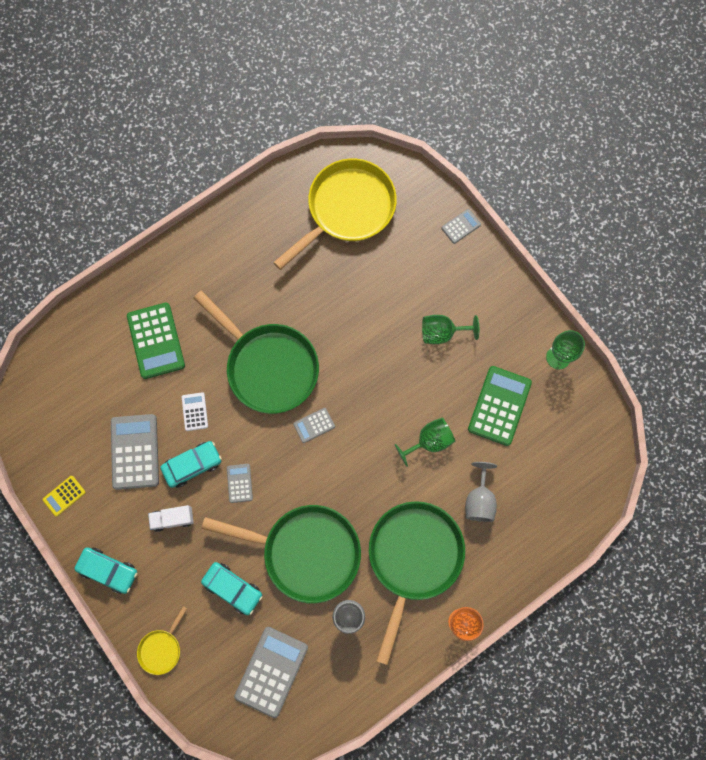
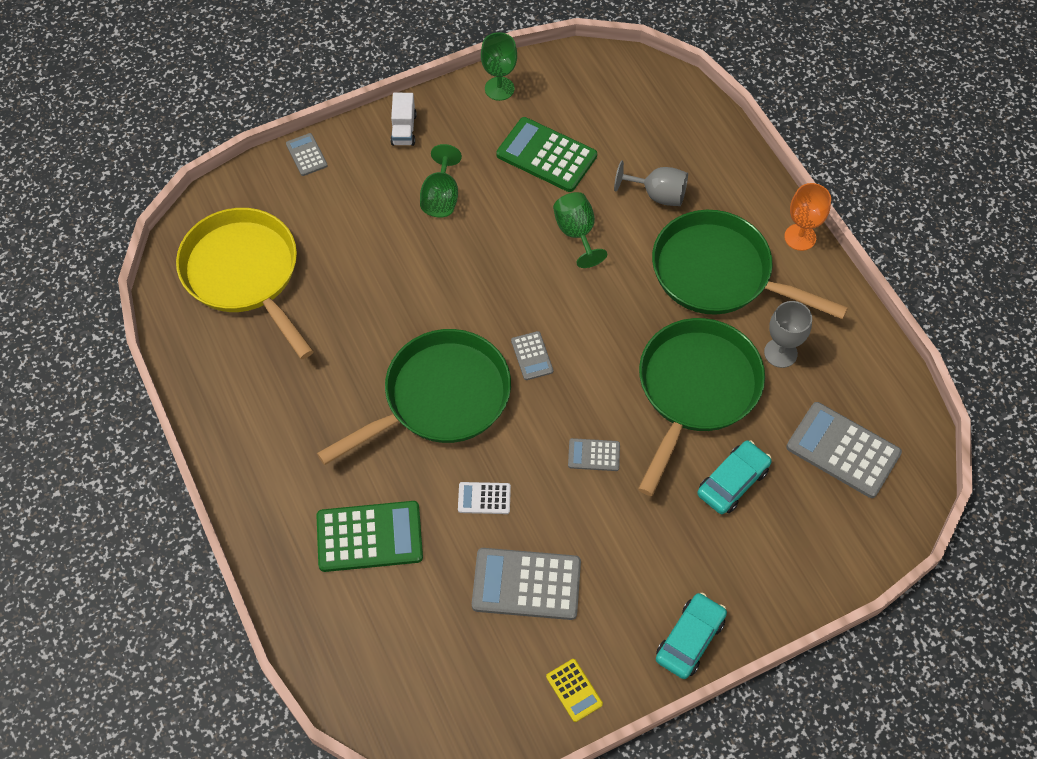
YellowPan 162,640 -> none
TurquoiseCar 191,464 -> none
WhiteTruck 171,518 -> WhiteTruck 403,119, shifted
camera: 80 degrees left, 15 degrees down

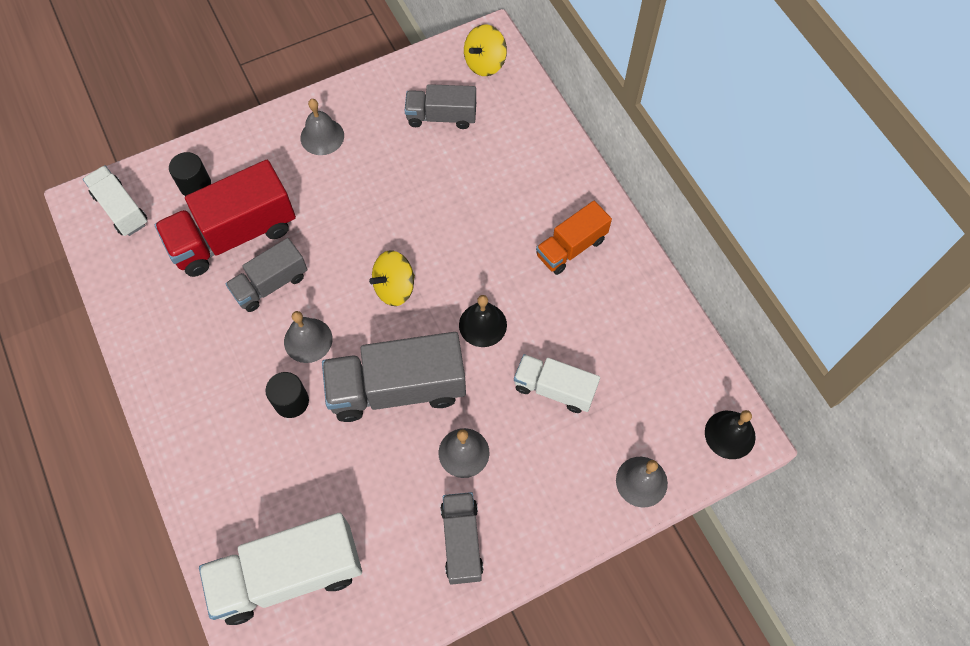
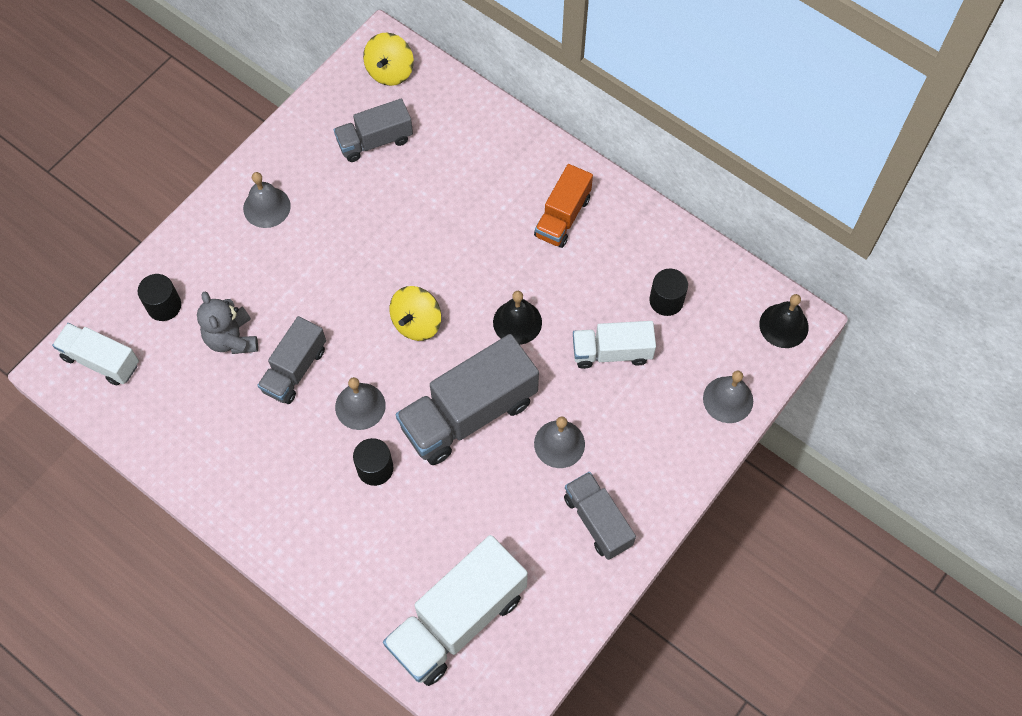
none -> BlackCylinder 668,292
RedTruck 225,218 -> GreyTeddyBear 227,323
camera: 25 degrees left, 0 degrees up

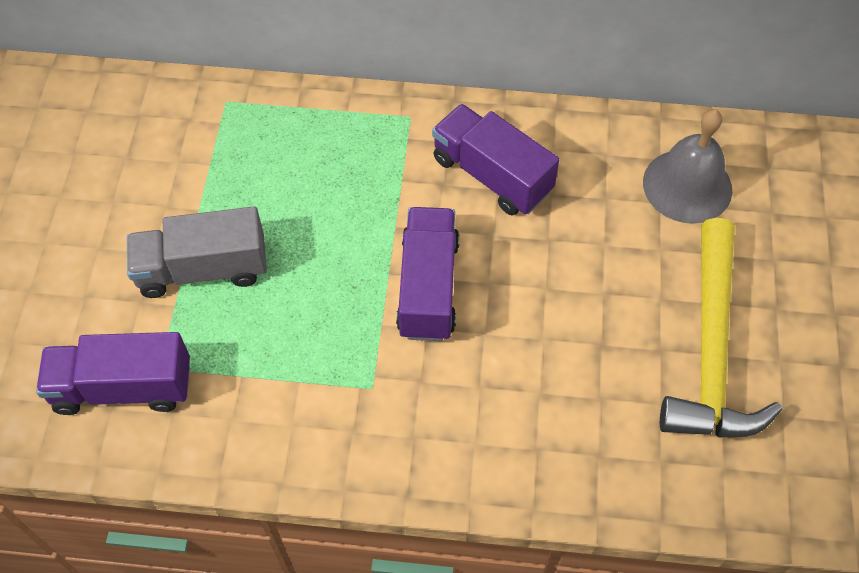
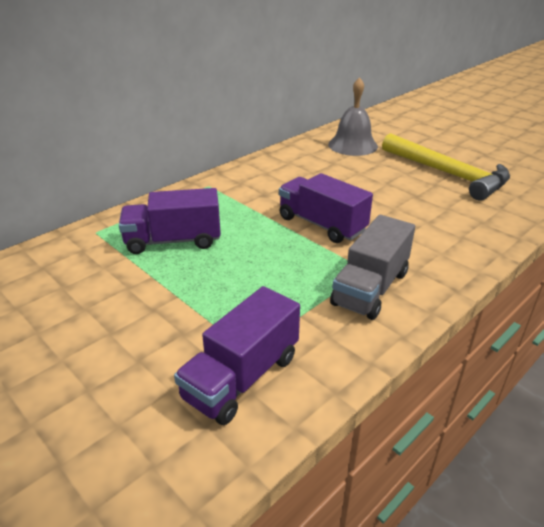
GreyTruck 197,252 -> GreyTruck 372,267, shifted
PurpleTruck 495,159 -> PurpleTruck 170,221, shifted
camera: 50 degrees left, 25 degrees down

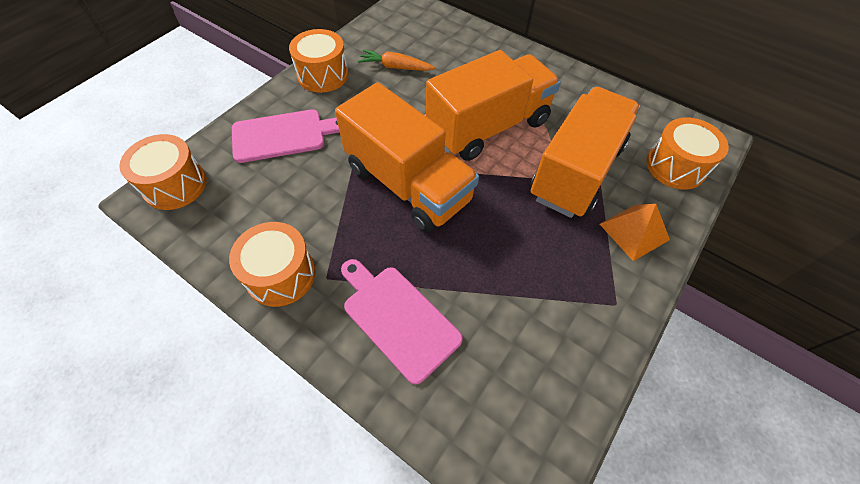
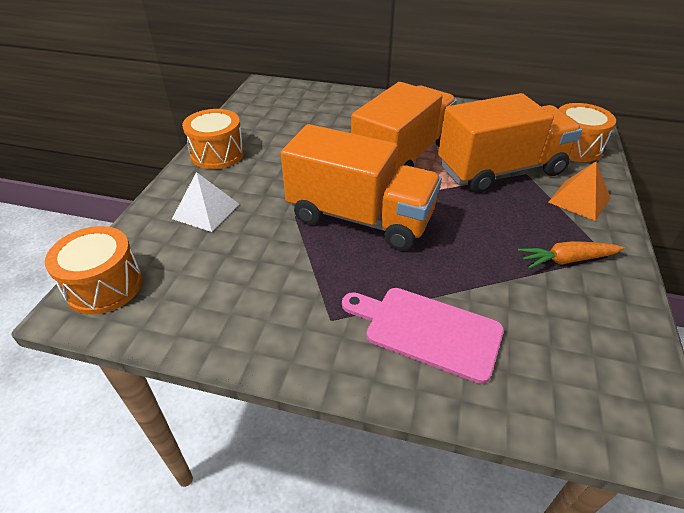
OrangeDrum 272,264 -> none
OrangeCarrot 396,60 -> OrangeCarrot 571,255, shifted
PinkCuttingBoard 286,136 -> WhitePyramid 205,202
OrangeTruck 585,152 -> OrangeTruck 510,143, 60 degrees clockwise
camera: 20 degrees left, 15 degrees down

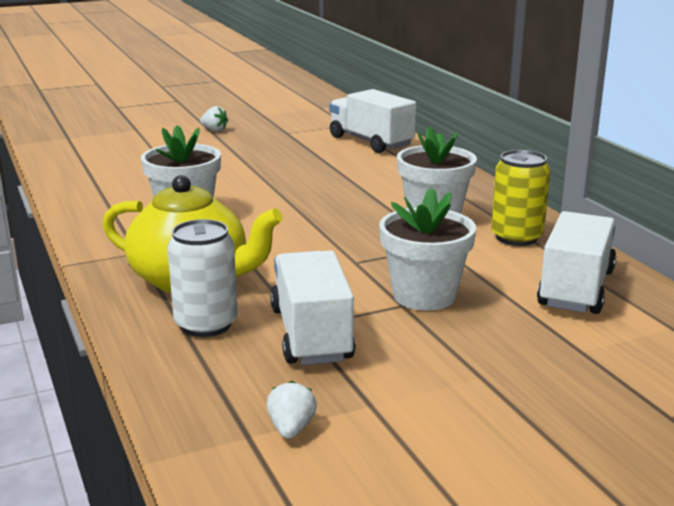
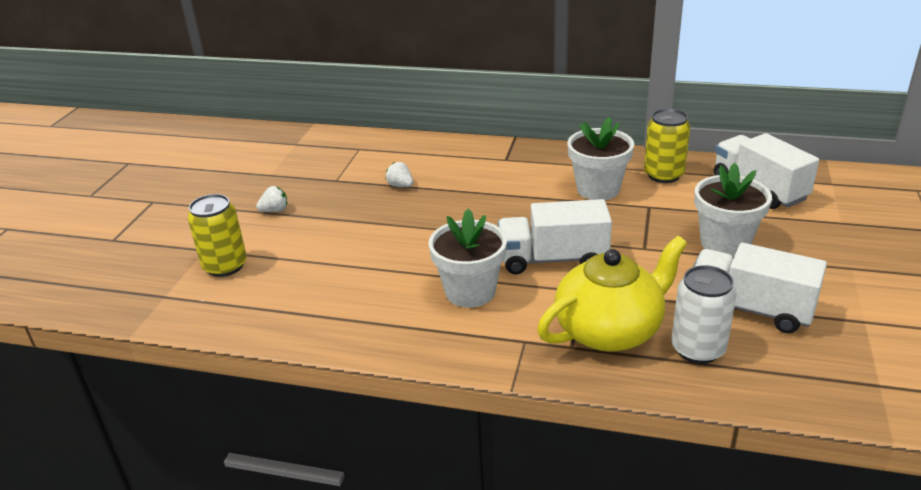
none -> YellowCan 217,235
WhiteStrawberry 292,410 -> WhiteStrawberry 399,174, shifted
WhiteTruck 372,121 -> WhiteTruck 555,237, shifted
camera: 50 degrees left, 10 degrees up

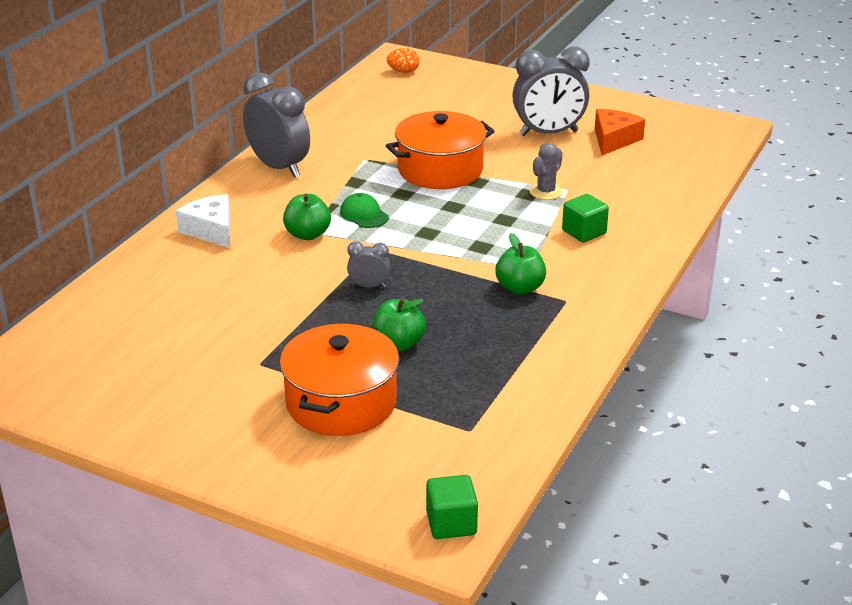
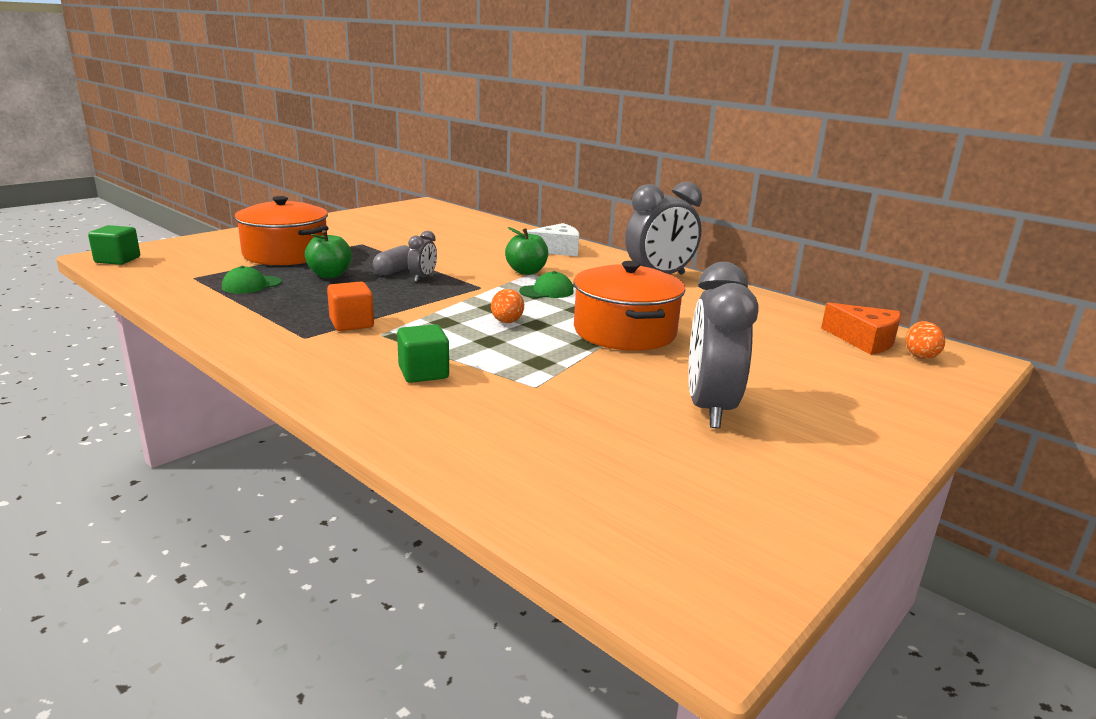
GreyCactus 546,171 -> none
none -> GreenCap 252,280
none -> GreyCapsule 391,260
none -> OrangeEgg 507,306
OrangeCheese 620,132 -> OrangeCheese 861,329, shifted
GreenApple 520,264 -> OrangeCube 350,306
camera: 105 degrees right, 10 degrees down

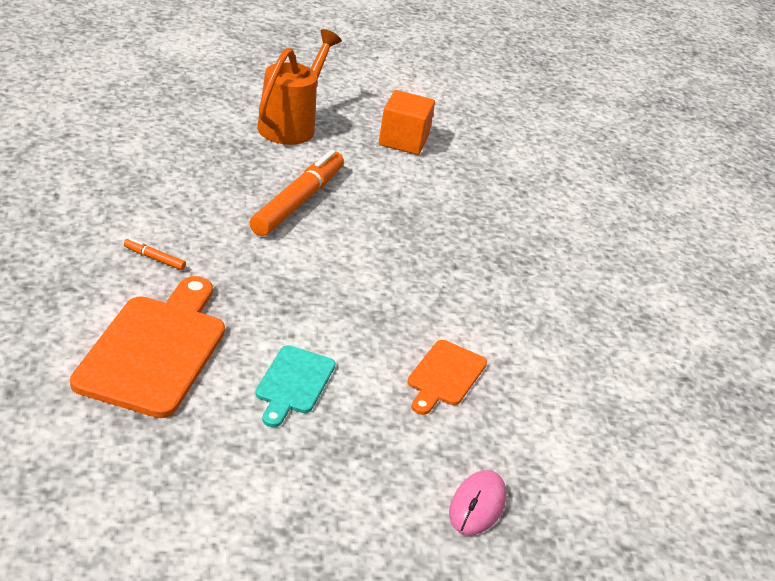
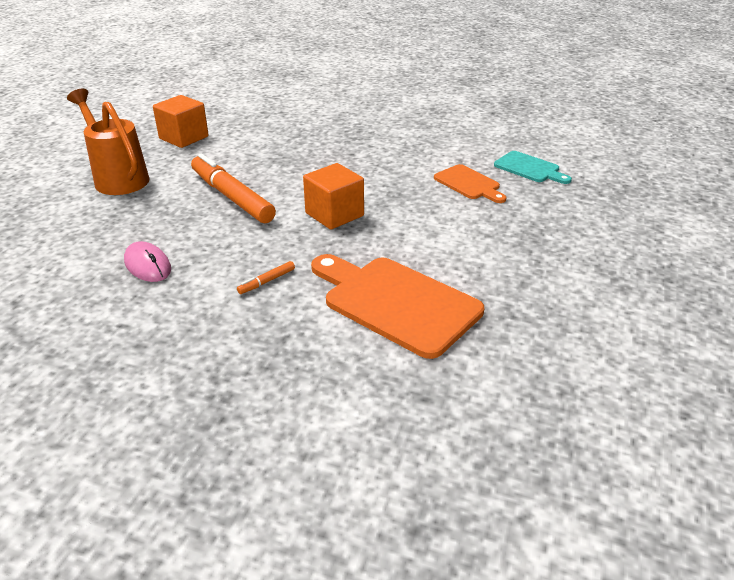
none -> OrangeCube 333,196
TurquoiseCuttingBoard 295,386 -> TurquoiseCuttingBoard 533,167, shifted
PinkMouse 477,502 -> PinkMouse 147,261, shifted
camera: 60 degrees left, 0 degrees up

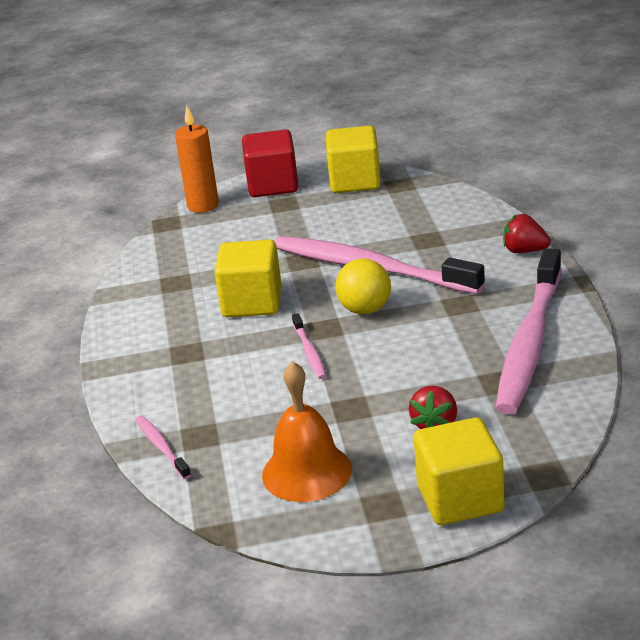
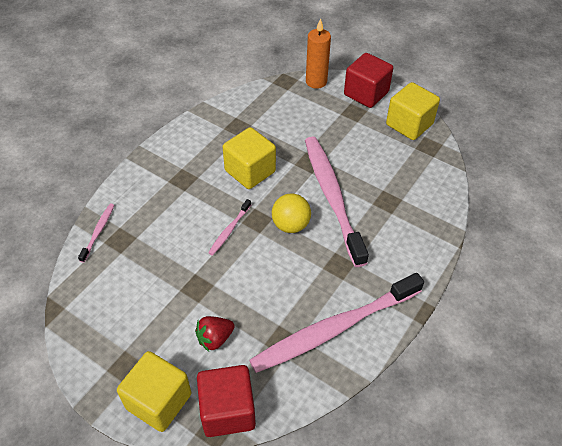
OrangeBell 307,431 -> none
RedStrawberry 527,233 -> none
none -> RedCube 226,401
camera: 40 degrees right, 20 degrees up

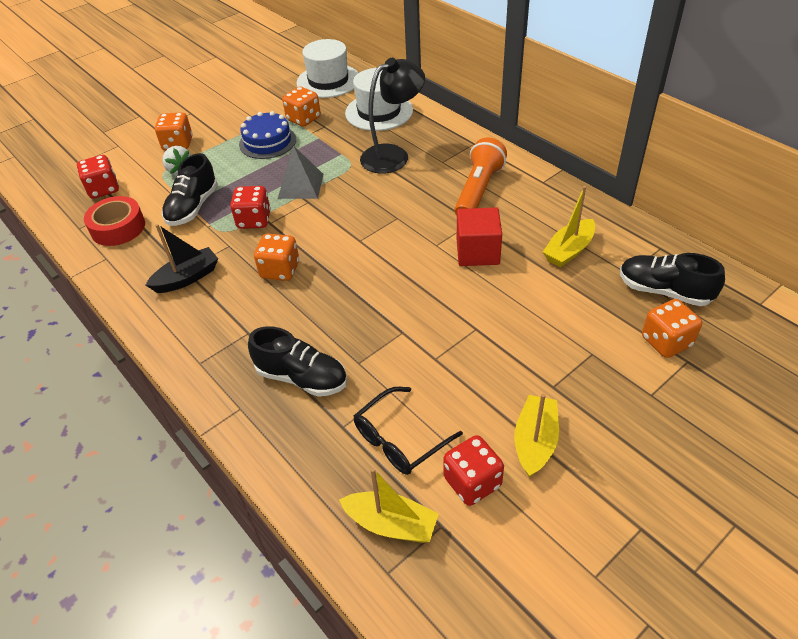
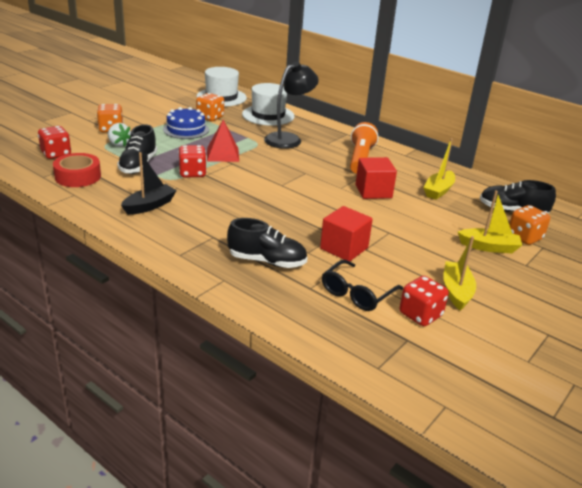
OrangeDice 276,257 -> none
none -> RedCube 346,233
YellowBoat 389,505 -> YellowBoat 490,221, shifted
GreyPyramid 300,172 -> RedPyramid 223,141
camera: 15 degrees left, 15 degrees down

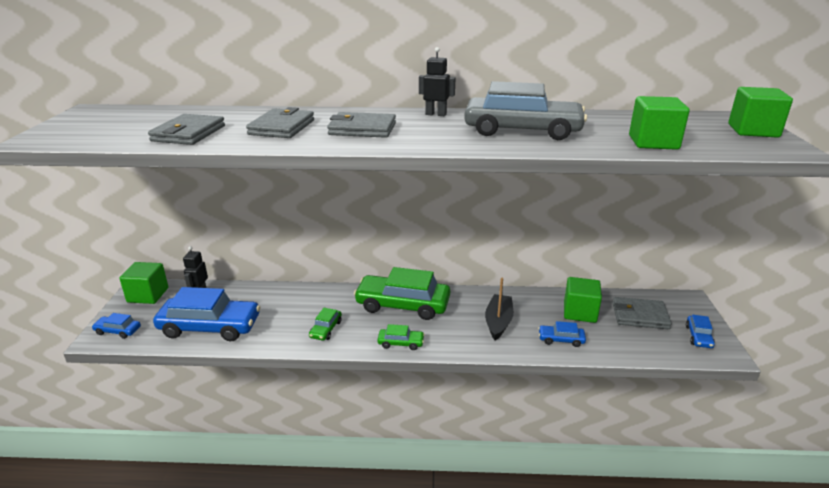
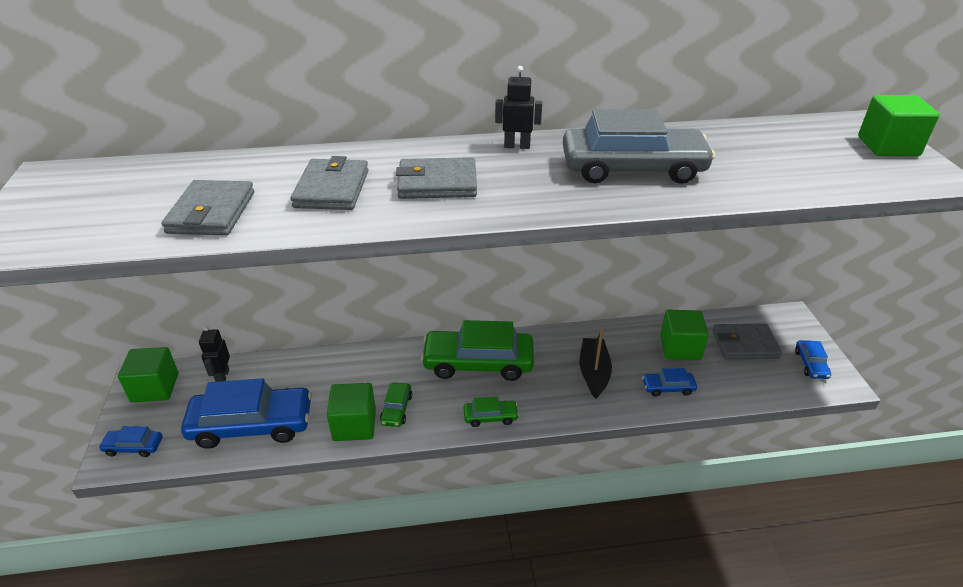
GreenCube 659,123 -> GreenCube 351,412, shifted
camera: 10 degrees left, 10 degrees up

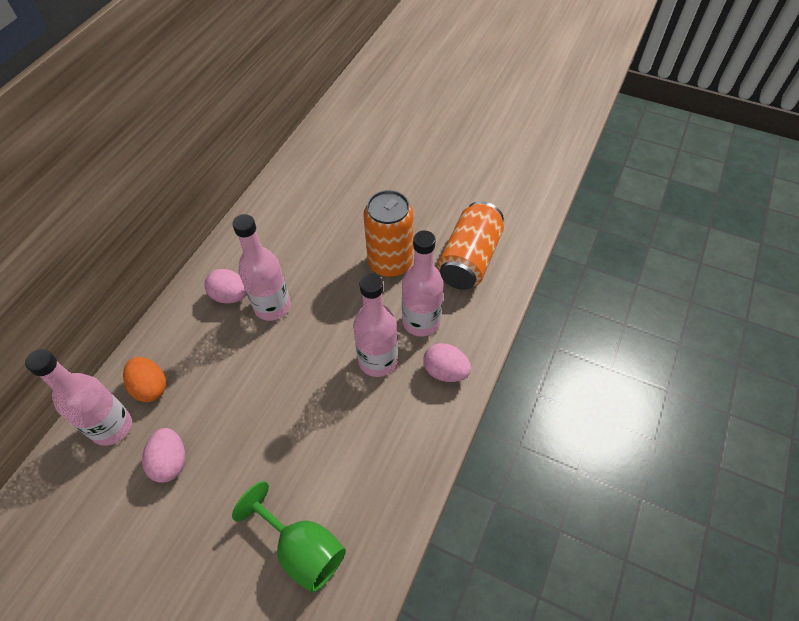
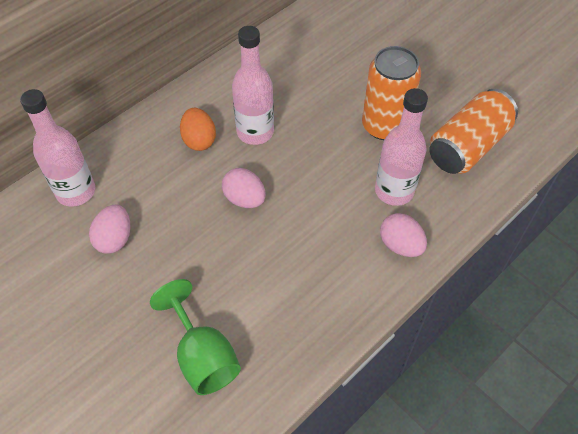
PinkBottle 375,325 -> none
OrangeEgg 144,379 -> OrangeEgg 198,129, shifted
PinkEgg 225,286 -> PinkEgg 244,188, shifted
camera: 20 degrees right, 0 degrees up

